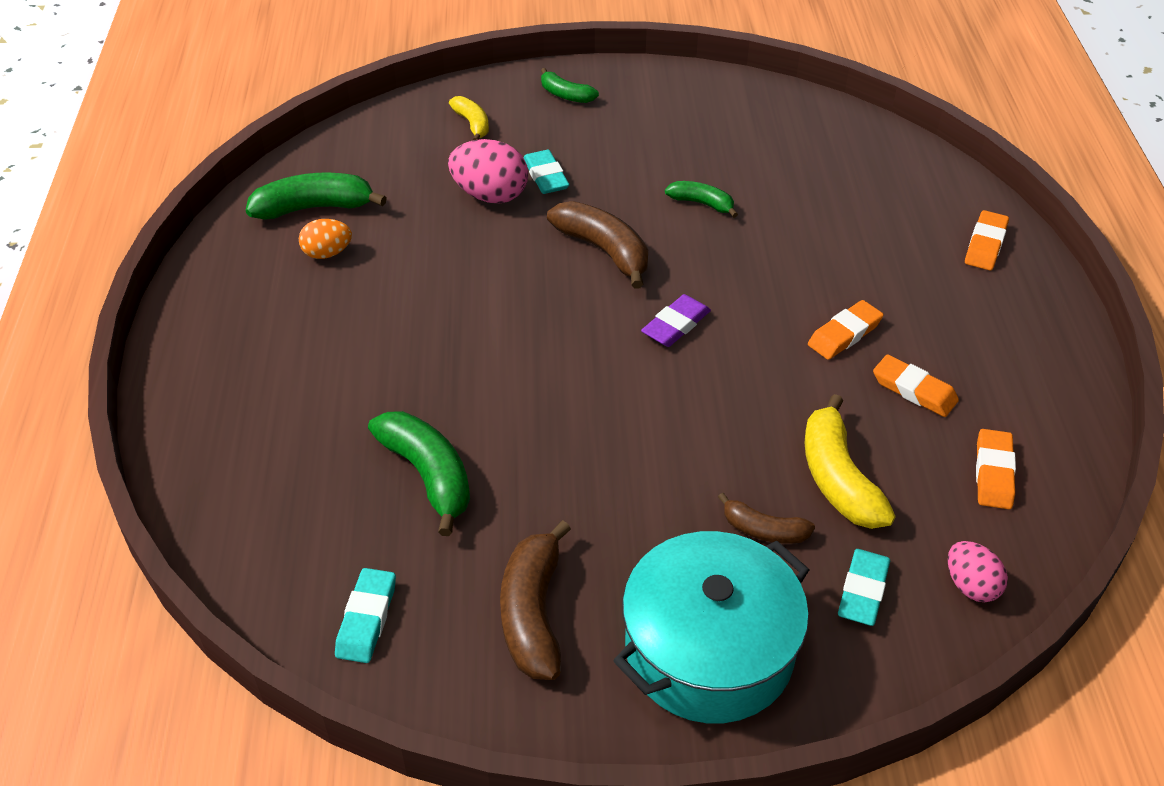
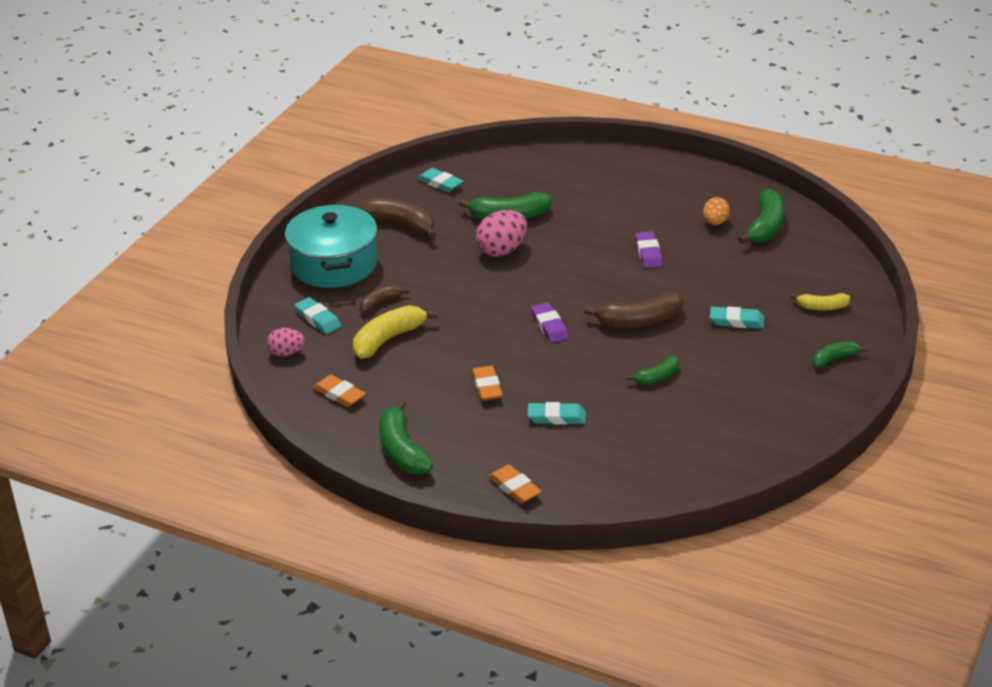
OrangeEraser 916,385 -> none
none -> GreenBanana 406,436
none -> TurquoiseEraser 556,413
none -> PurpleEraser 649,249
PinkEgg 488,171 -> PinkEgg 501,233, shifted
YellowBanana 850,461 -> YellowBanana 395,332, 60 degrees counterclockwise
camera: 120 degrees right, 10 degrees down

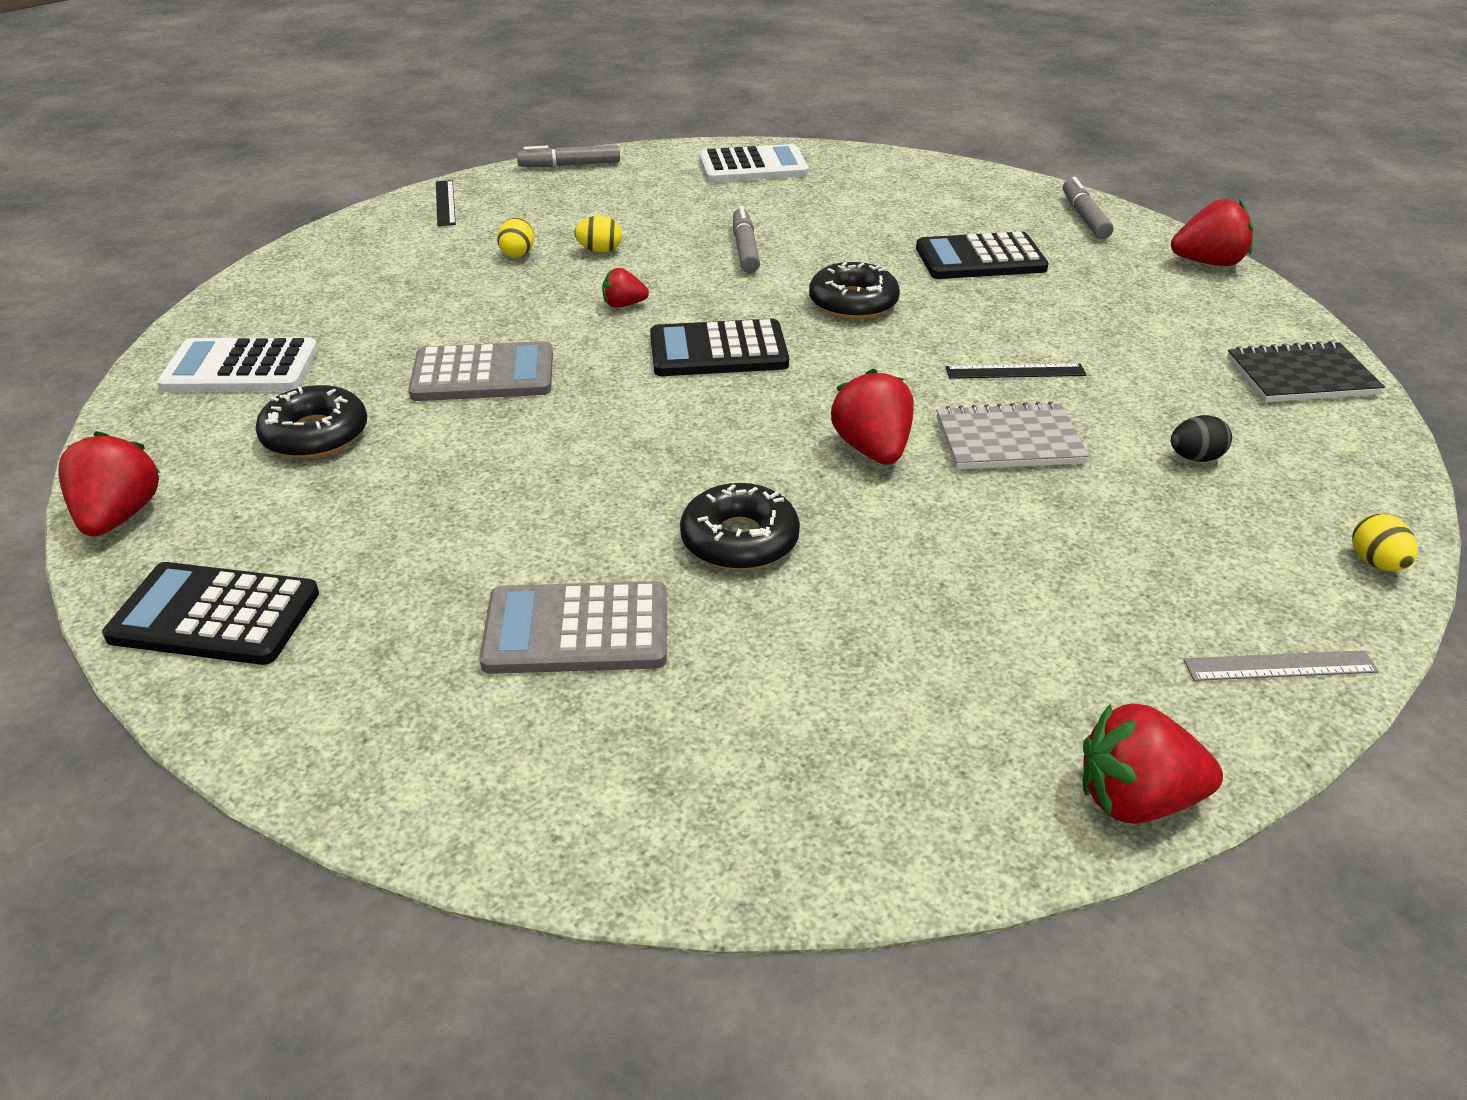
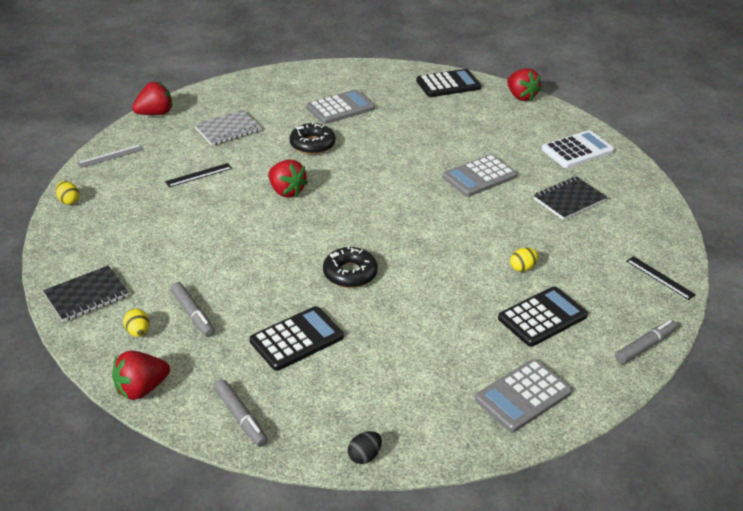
BlackDonut 311,422 -> none
RedStrawberry 625,288 -> none
none -> BlackNotebook 570,198
YellowEgg 515,237 -> YellowEgg 136,323, shifted
BlackCalculator 719,347 -> BlackCalculator 543,316, shifted
GreyMarker 746,239 -> GreyMarker 192,309, shifted
GreyNotebook 1012,435 -> GreyNotebook 227,128, shifted
BlackRuler 1016,371 -> BlackRuler 198,175, shifted
BlackEgg 1201,438 -> BlackEgg 365,447, shifted
WhiteCalculator 754,163 -> GreyCalculator 523,395
camera: 150 degrees right, 0 degrees up

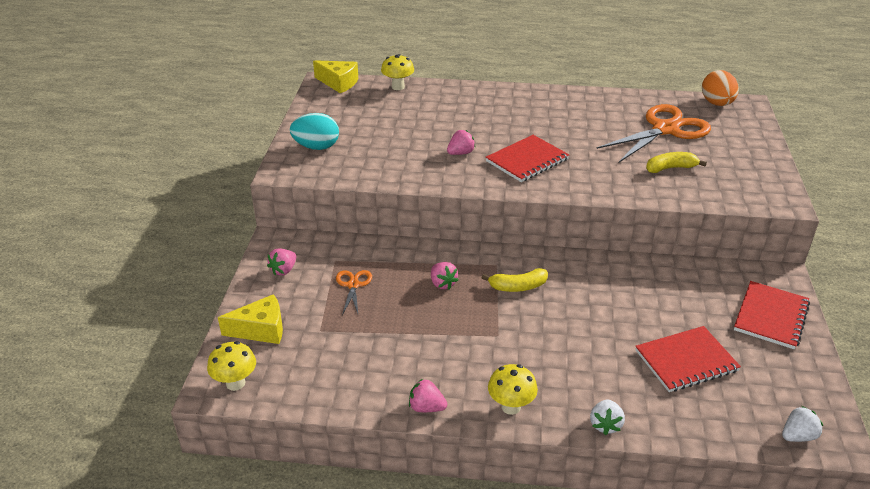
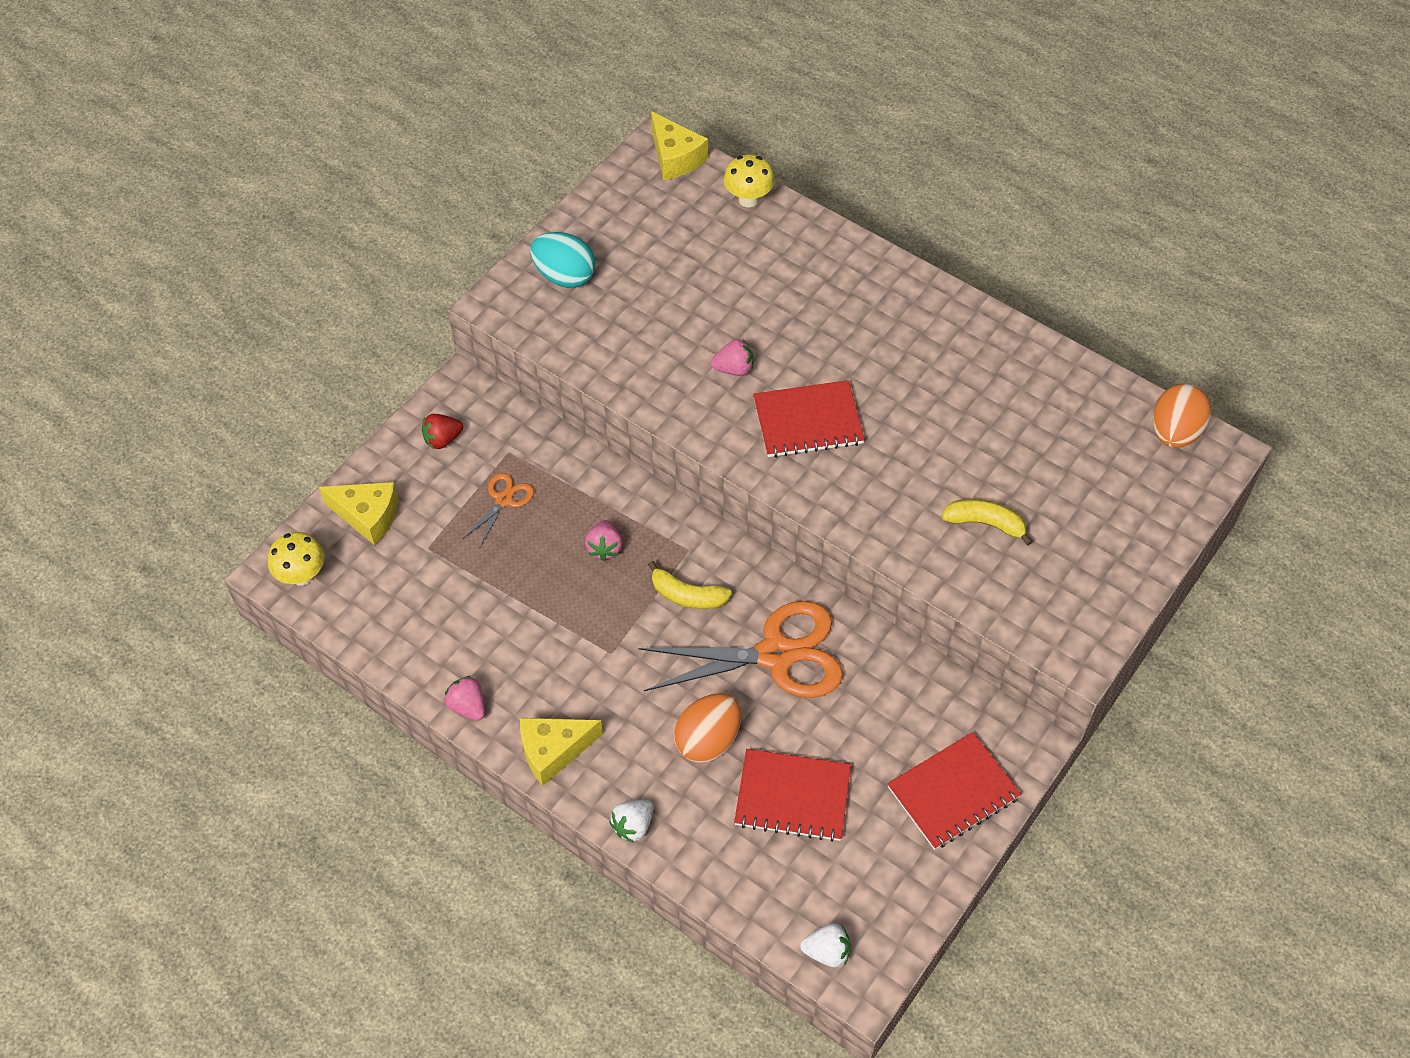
none -> OrangeEgg 707,728
OrangeScissors 653,133 -> OrangeScissors 740,649, shifted
YellowMushroom 513,389 -> YellowCheese 561,752
PinkStrawberry 281,262 -> RedStrawberry 442,431
camera: 30 degrees right, 20 degrees up

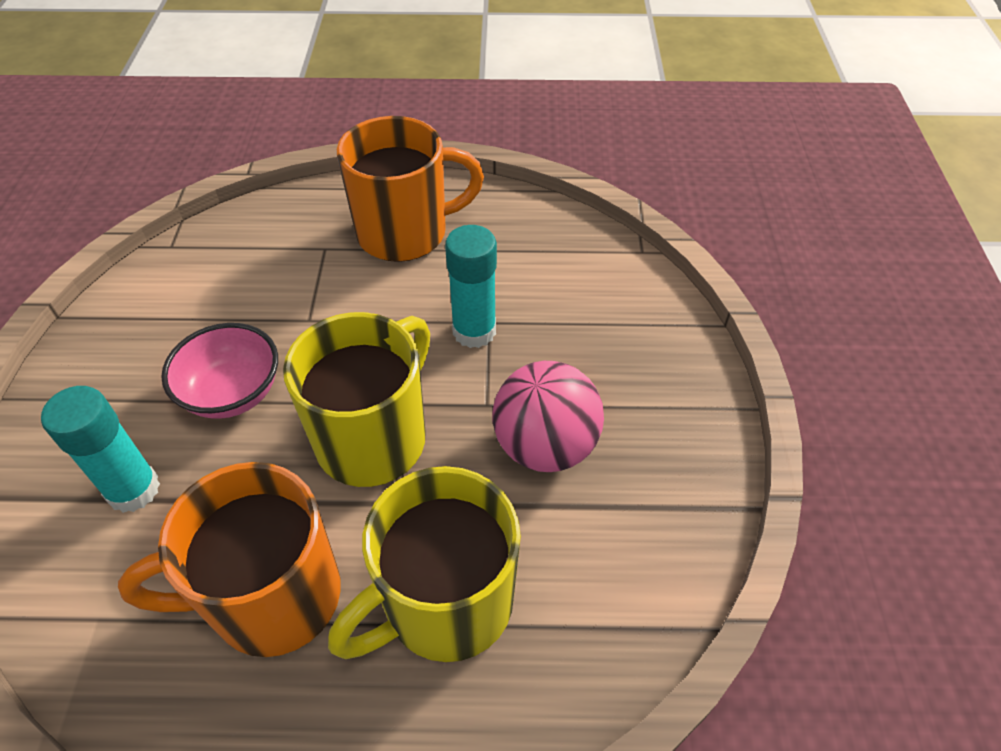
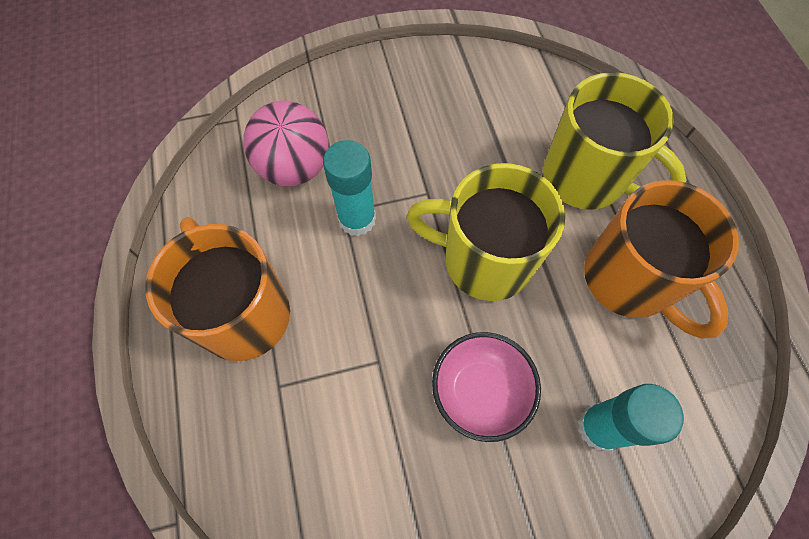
PinkBall 548,416 -> PinkBall 285,143, shifted
camera: 105 degrees left, 15 degrees up

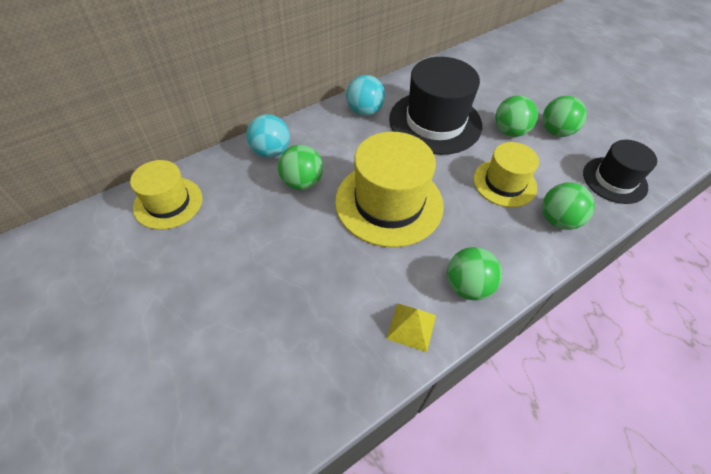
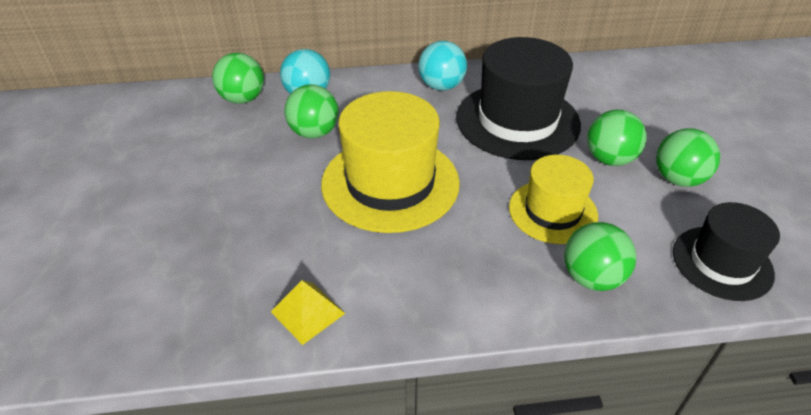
YellowHat 166,195 -> none
GreenBall 474,273 -> GreenBall 238,78, shifted
camera: 30 degrees right, 10 degrees down

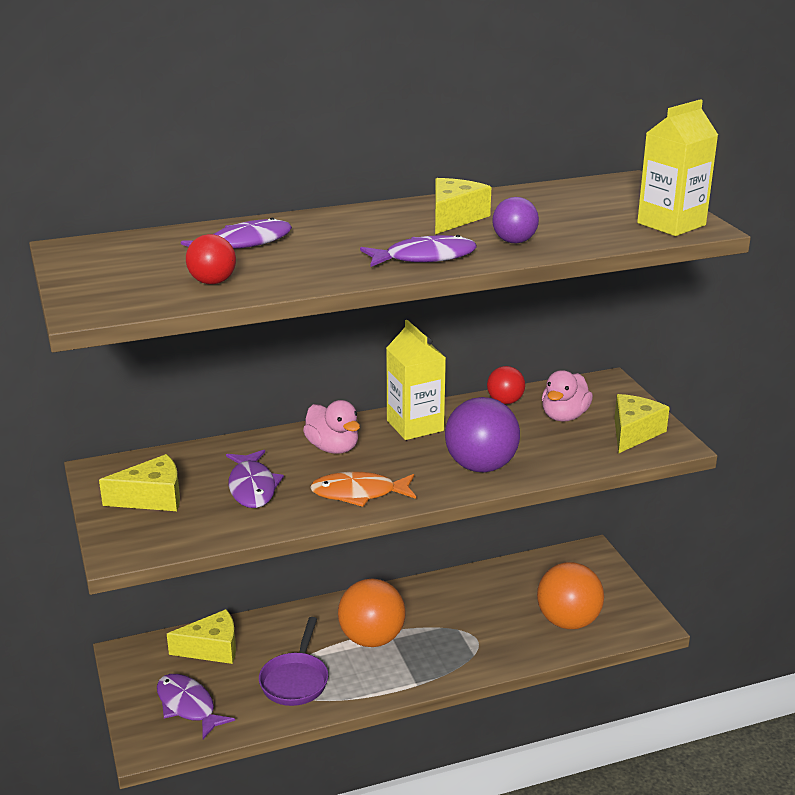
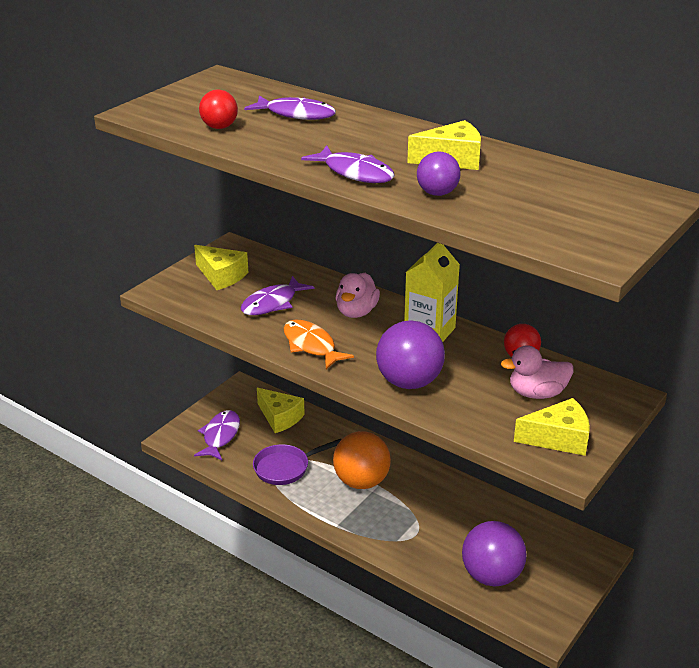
YellowCarton 677,167 -> none
OrangeBall 570,595 -> PurpleBall 494,554
camera: 55 degrees right, 5 degrees up

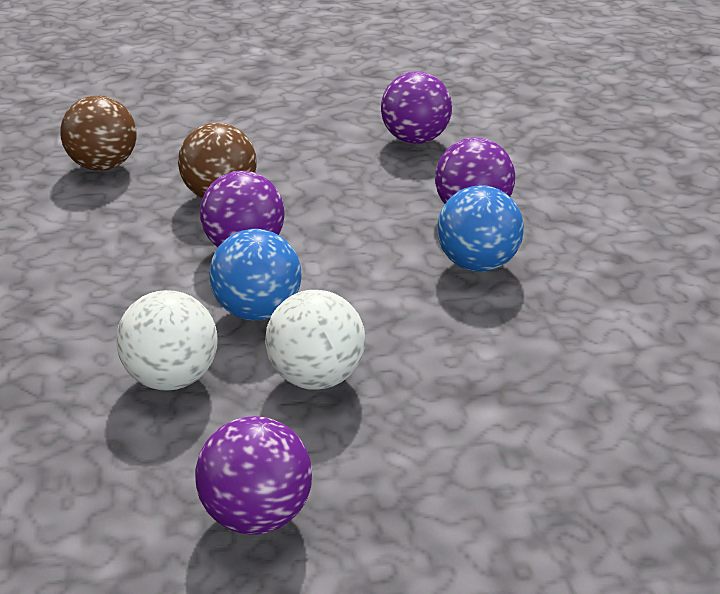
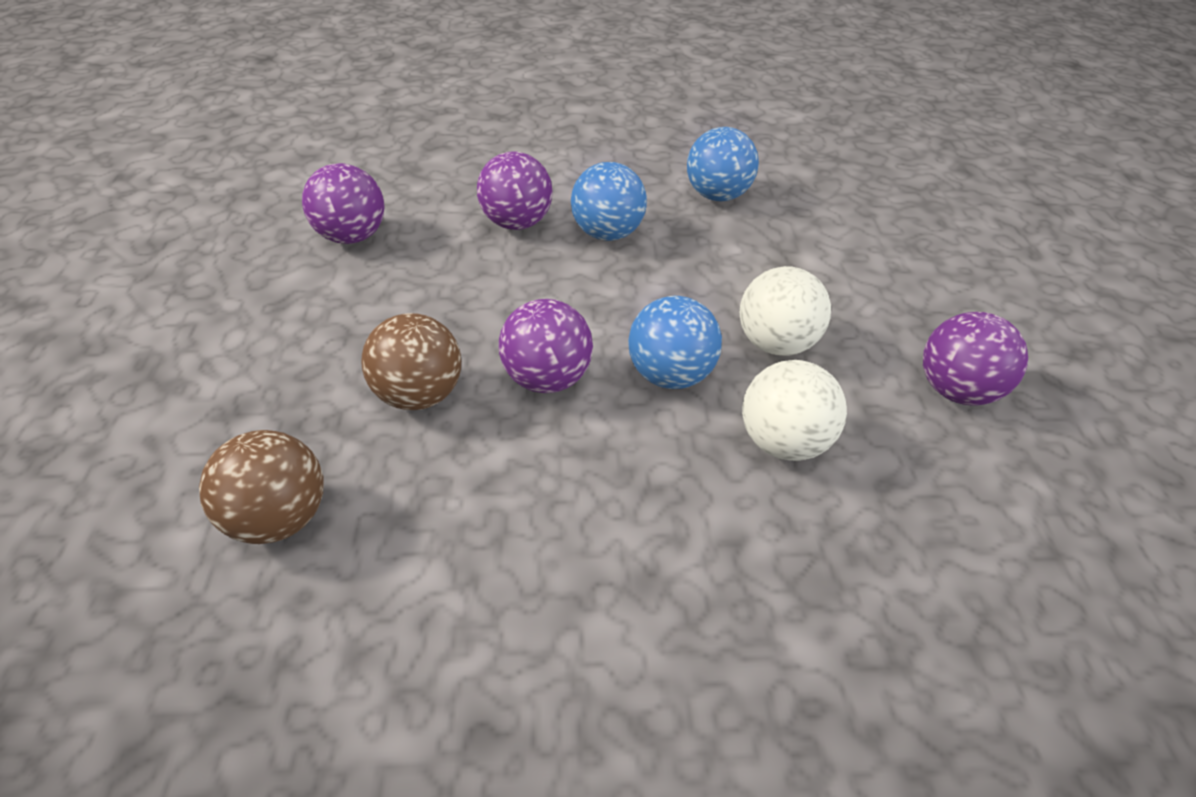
none -> BlueBall 723,164
camera: 85 degrees left, 15 degrees up

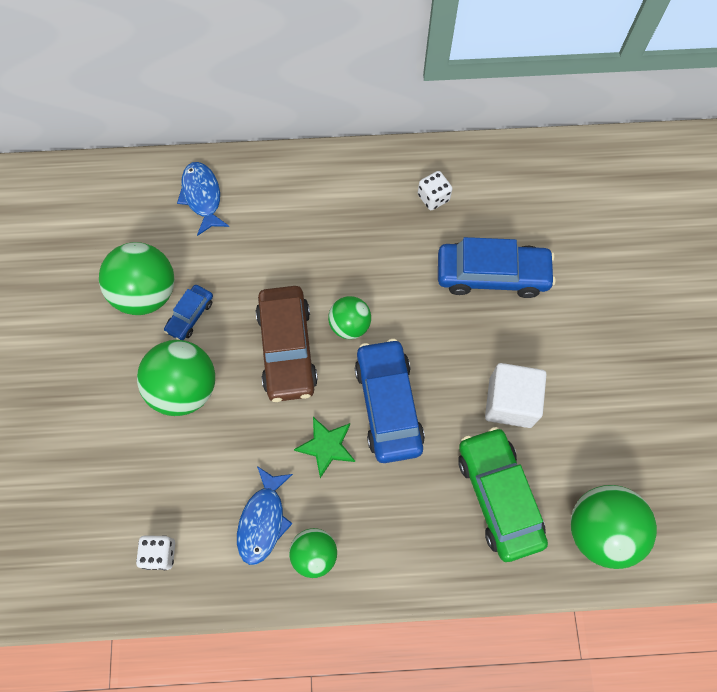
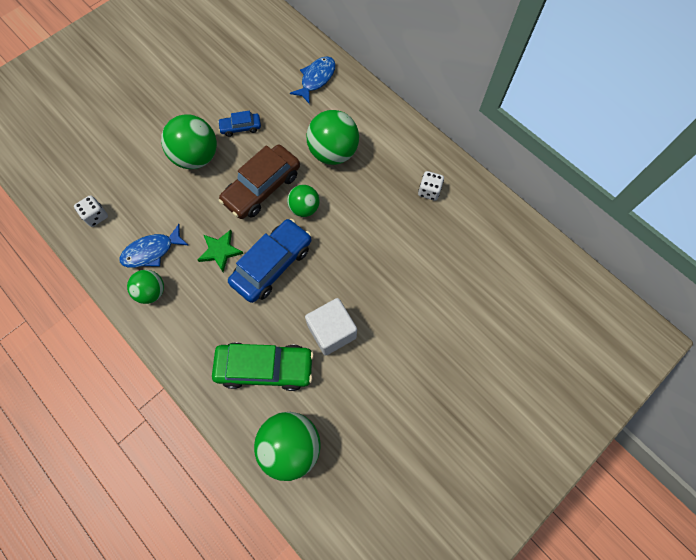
BlueCar 497,267 -> none
GreenBall 136,278 -> GreenBall 332,137, shifted
GreenCar 503,494 -> GreenCar 263,366, 60 degrees clockwise
camera: 50 degrees right, 0 degrees up

